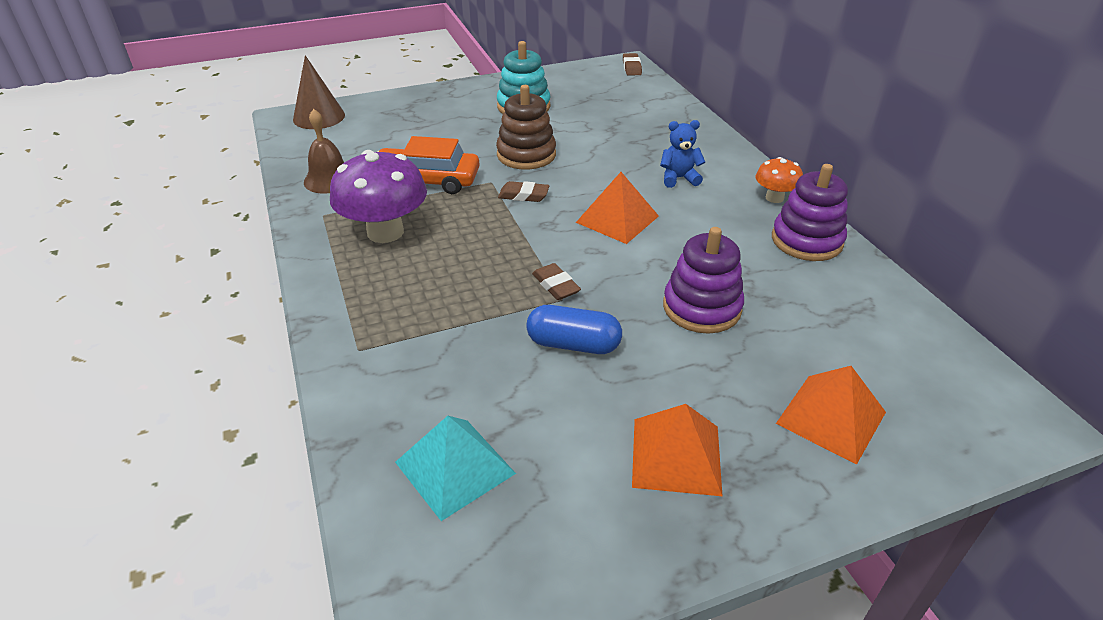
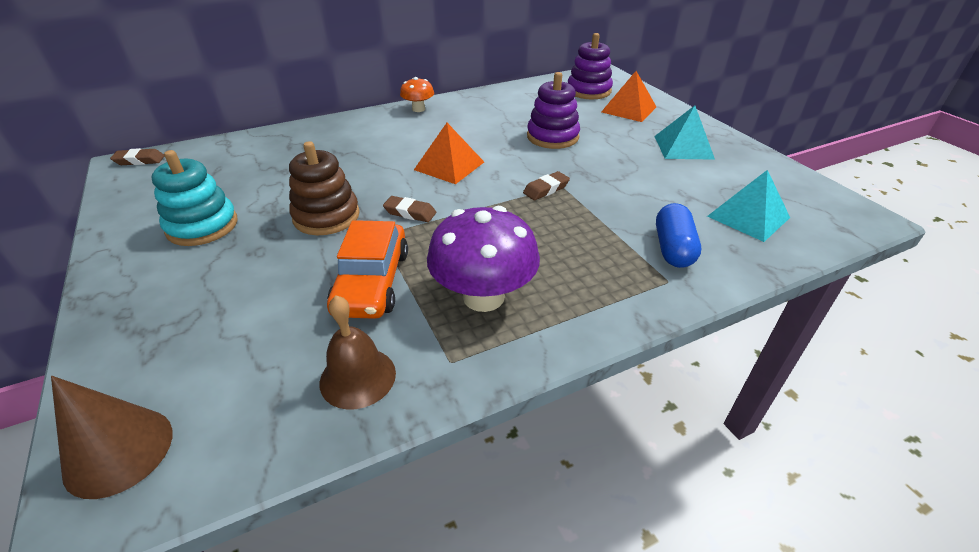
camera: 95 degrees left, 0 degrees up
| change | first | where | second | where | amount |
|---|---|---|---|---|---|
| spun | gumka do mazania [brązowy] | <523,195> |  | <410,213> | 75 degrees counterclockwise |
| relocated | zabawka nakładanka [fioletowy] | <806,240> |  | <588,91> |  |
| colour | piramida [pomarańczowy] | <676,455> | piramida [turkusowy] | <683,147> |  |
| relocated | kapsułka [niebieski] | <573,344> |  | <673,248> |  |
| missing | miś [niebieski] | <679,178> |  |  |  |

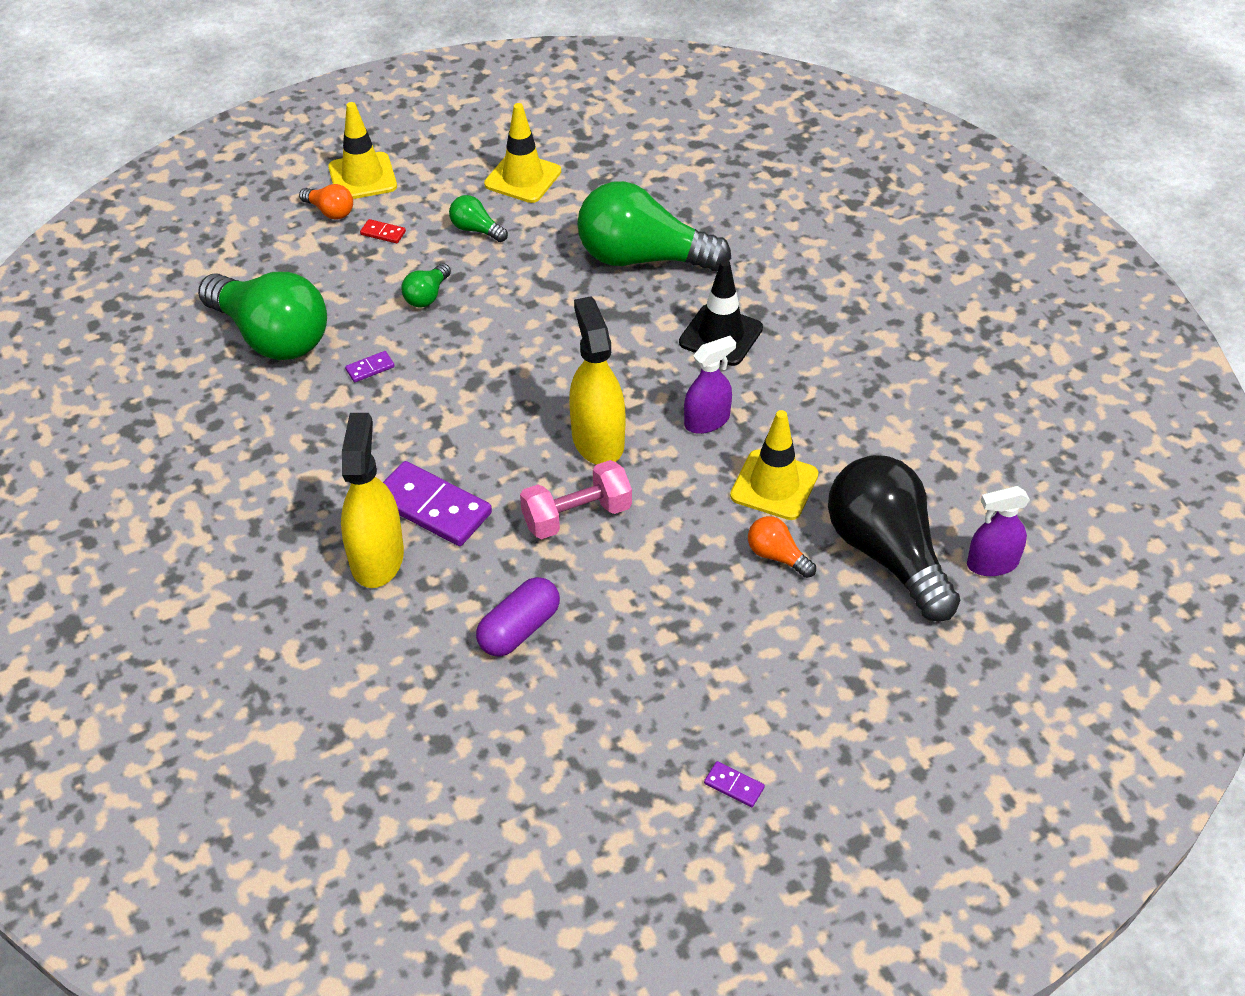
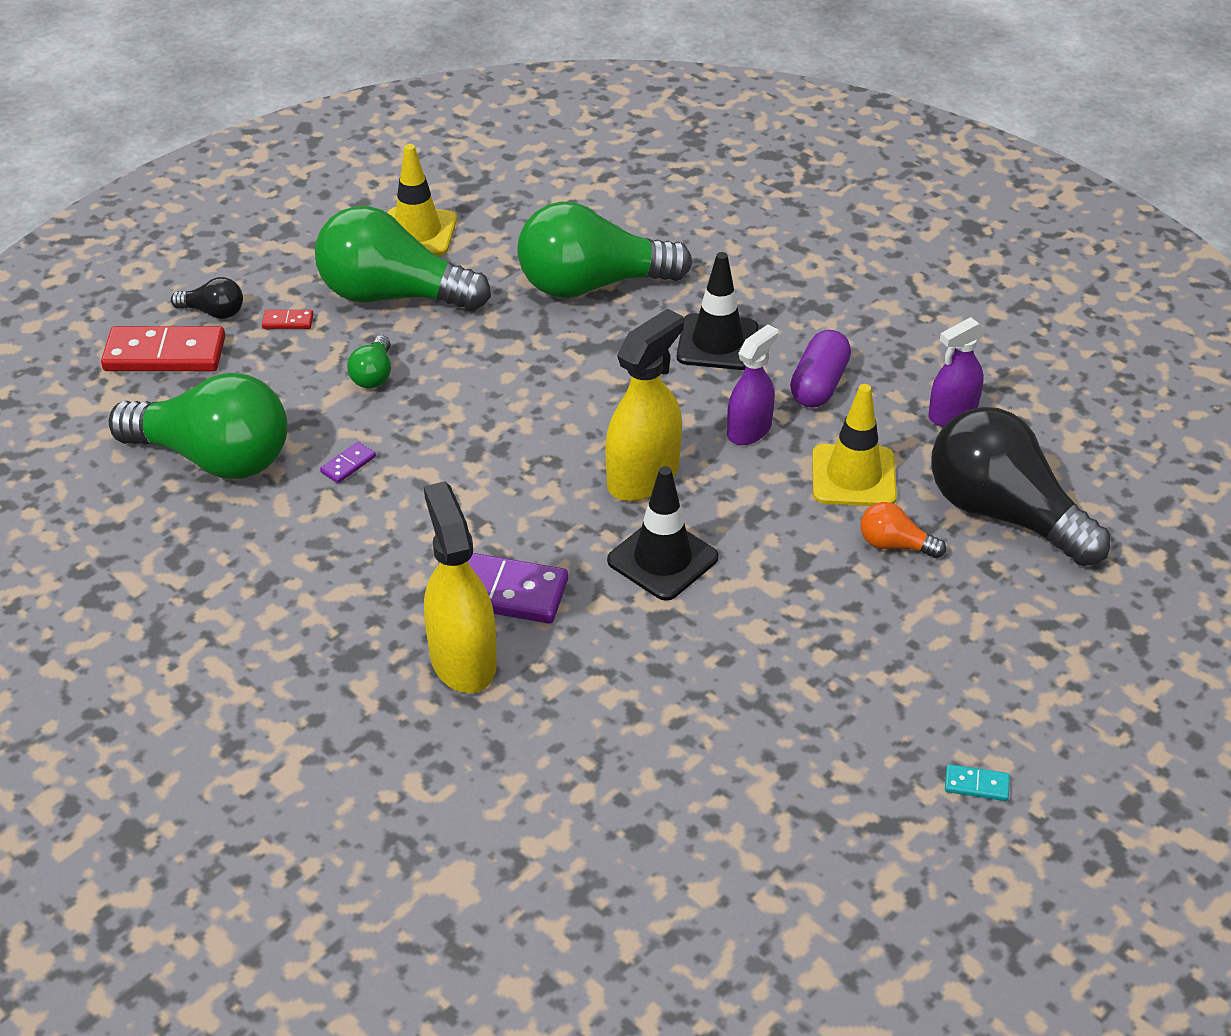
camera: 20 degrees left, 5 degrees down
| change | first | where | second | where | amount |
|---|---|---|---|---|---|
| appeared |  |  | kostka domina [czerwony] | <165,354> |  |
| colour | żarówka [pomarańczowy] | <330,211> | żarówka [czarny] | <214,312> |  |
| size | żarówka [zielony] | <476,229> |  | <393,295> | x2.31 |
| spun | spryskiwacz [żółty] | <598,440> |  | <643,477> | 75 degrees clockwise |
| exchanged | hantel [różowy] | <577,516> | pachołek [czarny] | <662,559> |  |
| relocated | kapsułka [fioletowy] | <519,629> |  | <819,384> |  |
| relocated | spryskiwacz [fioletowy] | <992,563> |  | <952,414> |  |
| colour | kostka domina [fioletowy] | <734,785> | kostka domina [turkusowy] | <976,784> |  |
| missing | pachołek [żółty] | <362,177> |  |  |  |

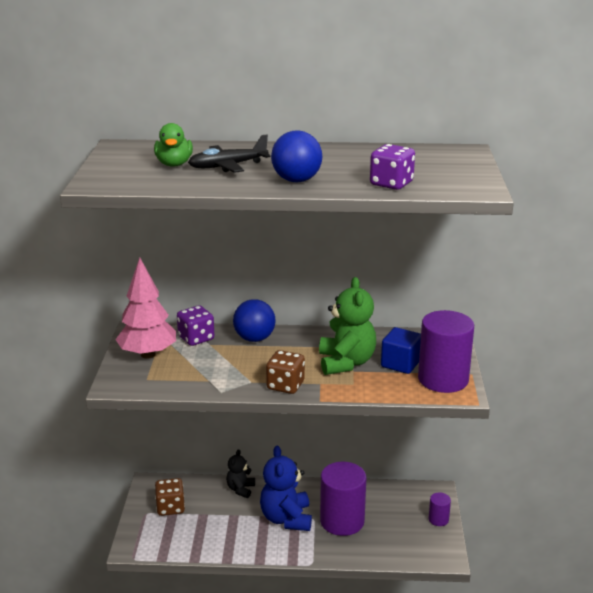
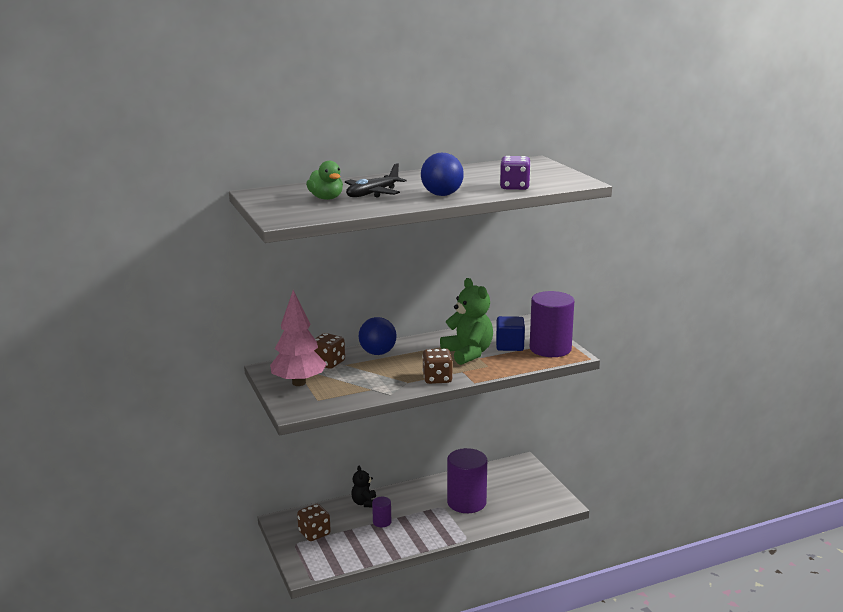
camera: 25 degrees left, 5 degrees down
| change | first | where | second | where | amount |
|---|---|---|---|---|---|
| colour | kostka do gry [fioletowy] | <196,338> | kostka do gry [brązowy] | <328,363> |  |
| relocated | walec [fioletowy] | <438,519> |  | <382,522> |  |
| missing | miś [niebieski] | <286,518> |  |  |  |

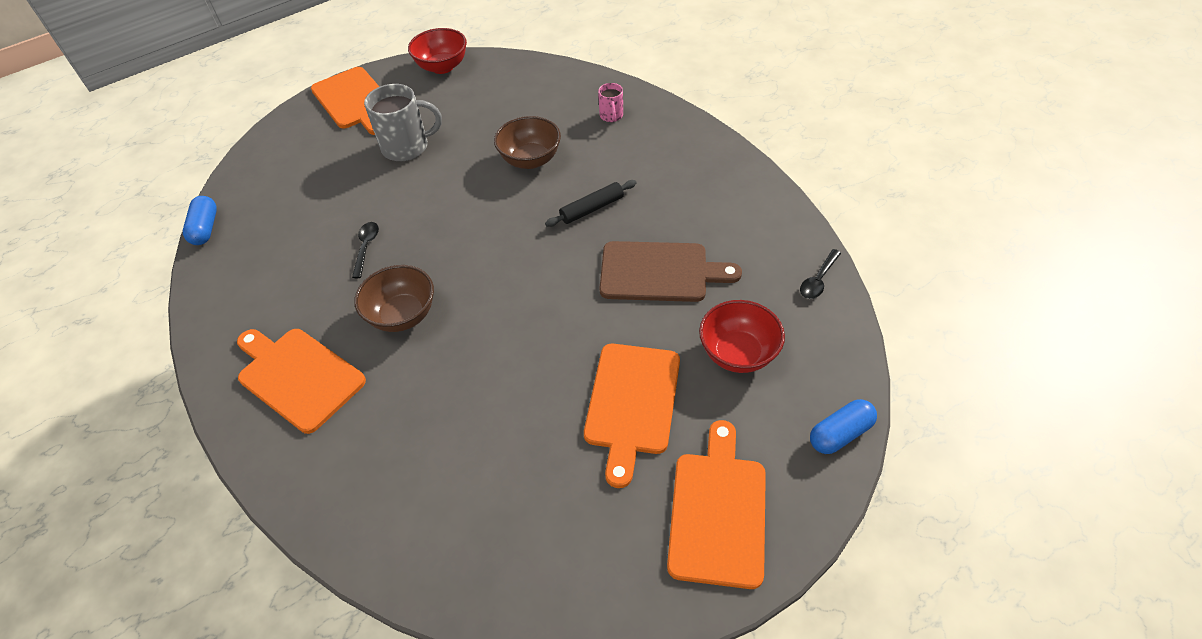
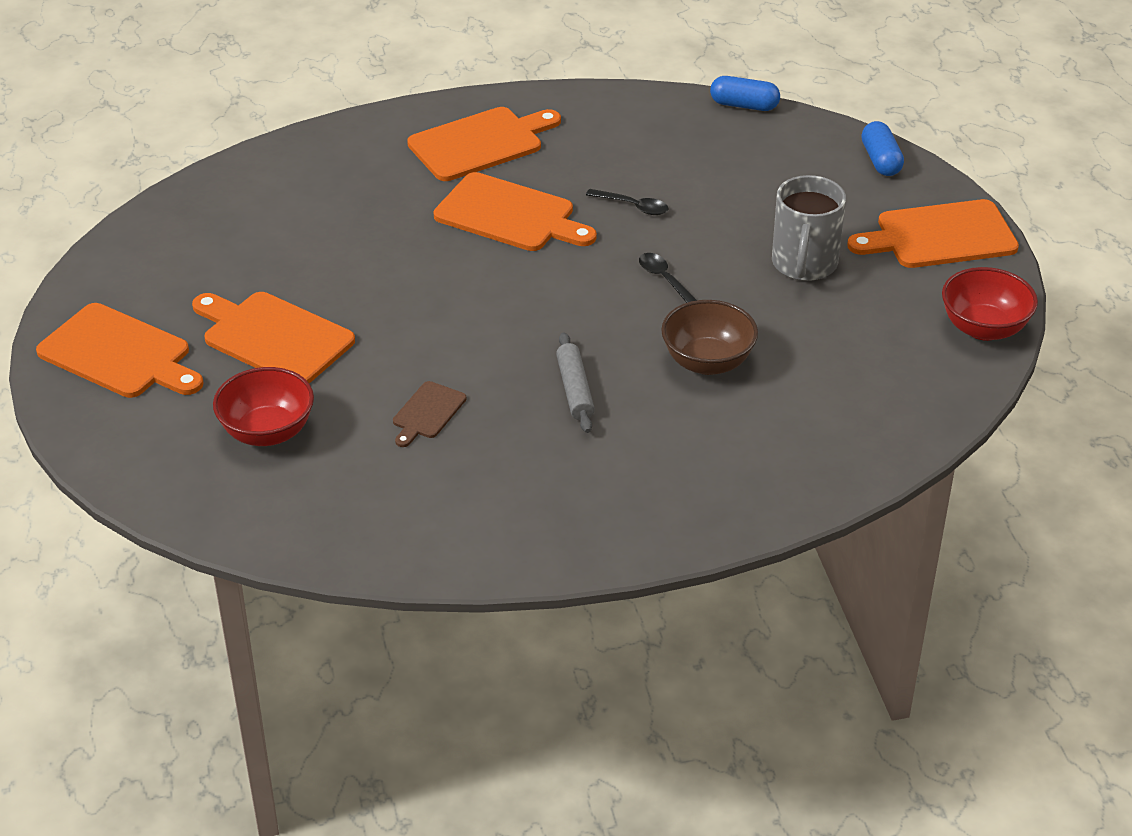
camera: 110 degrees right, 10 degrees down
| change | first | where | second | where | amount |
|---|---|---|---|---|---|
| size | deska do krojenia [brązowy] | <659,272> |  | <427,413> | x0.52 |
| exchanged | miska [brązowy] | <402,315> | deska do krojenia [pomarańczowy] | <509,215> |  |
| colour | wałek do ciasta [czarny] | <592,208> | wałek do ciasta [szary] | <575,390> |  |
| relocated | łyżka [czarny] | <818,280> |  | <665,280> |  |
| relocated | kapsułka [niebieski] | <840,434> |  | <880,160> |  |
| missing | kubek [różowy] | <611,116> |  |  |  |

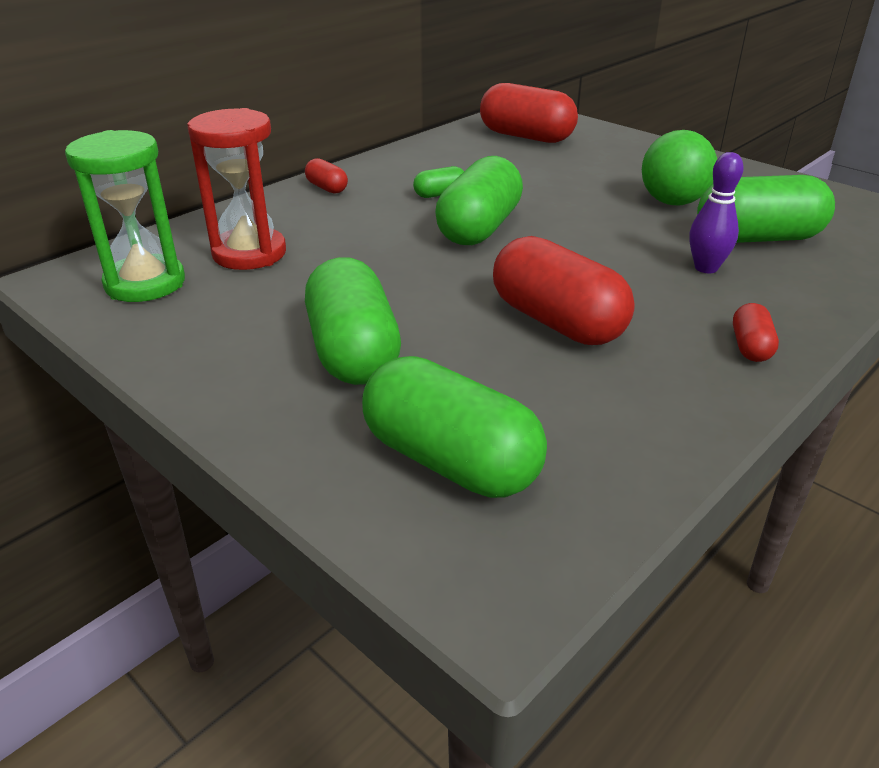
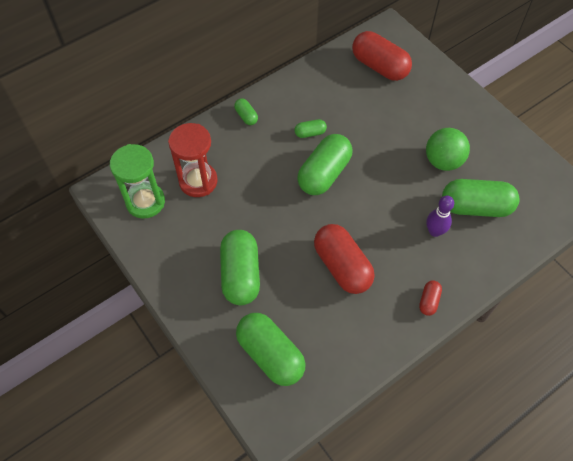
camera: 10 degrees right, 25 degrees up
| change | first | where | second | where | amount |
|---|---|---|---|---|---|
| colour | kapsułka [czerwony] | <327,188> | kapsułka [zielony] | <246,116> |  |

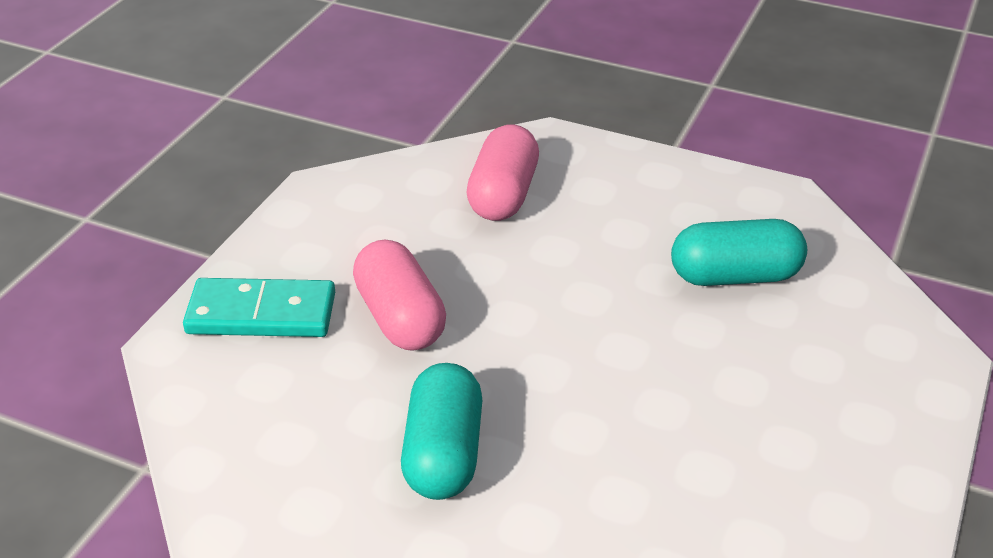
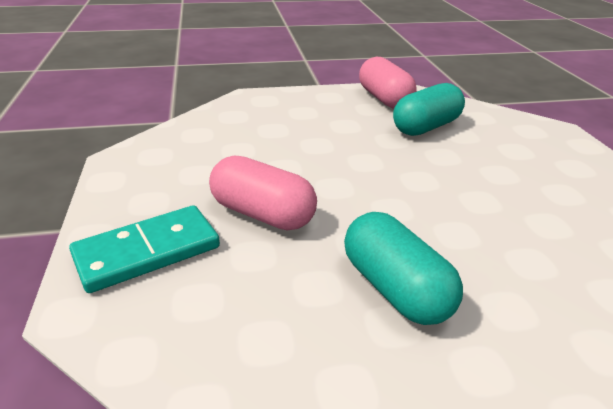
camera: 35 degrees left, 5 degrees down
| change | first | where | second | where | amount |
|---|---|---|---|---|---|
| relocated | kapsułka [różowy] | <503,195> |  | <384,99> |  |

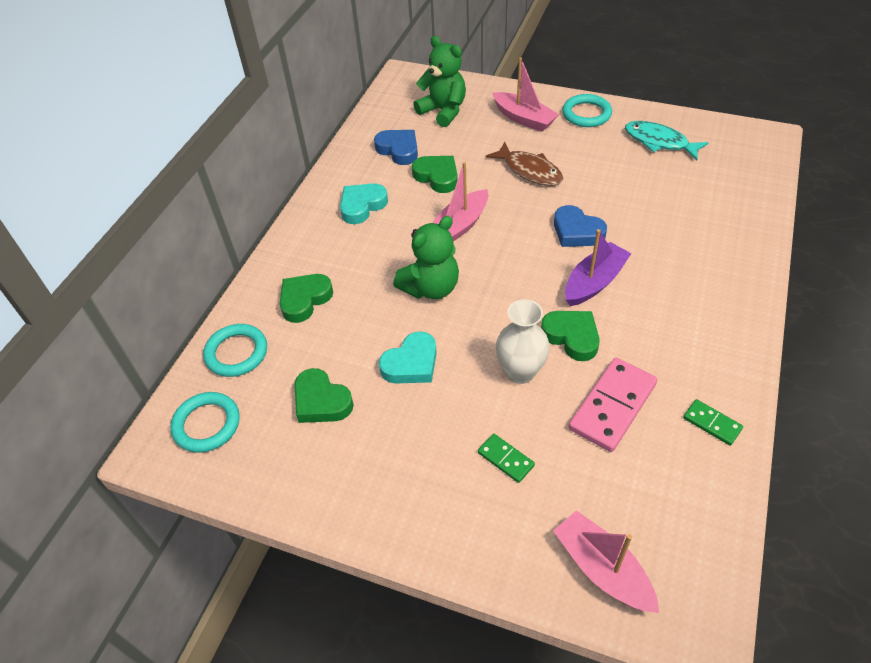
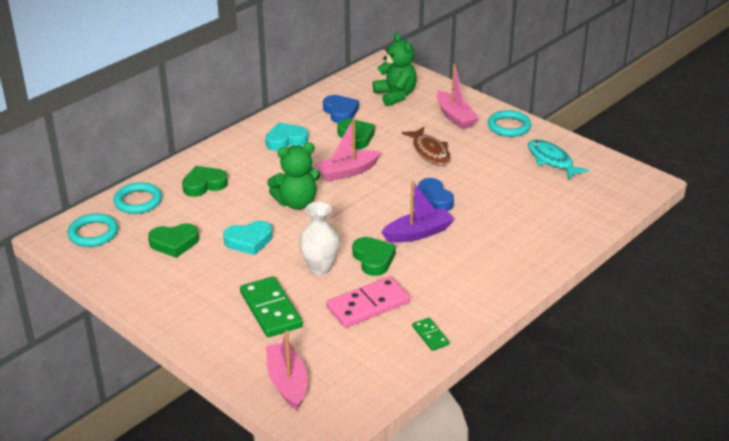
camera: 20 degrees right, 15 degrees down
| change | first | where | second | where | amount |
|---|---|---|---|---|---|
| spun | serce [zielony] | <321,401> |  | <174,243> | 75 degrees counterclockwise |
| size | kostka domina [zielony] | <505,459> |  | <271,309> | x1.93 |

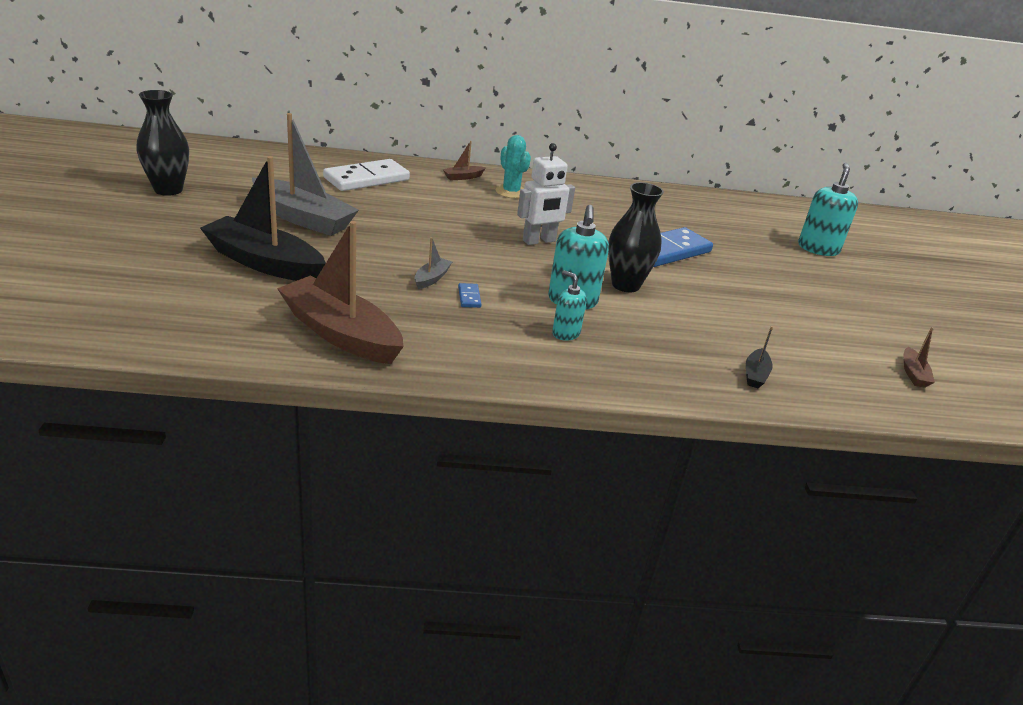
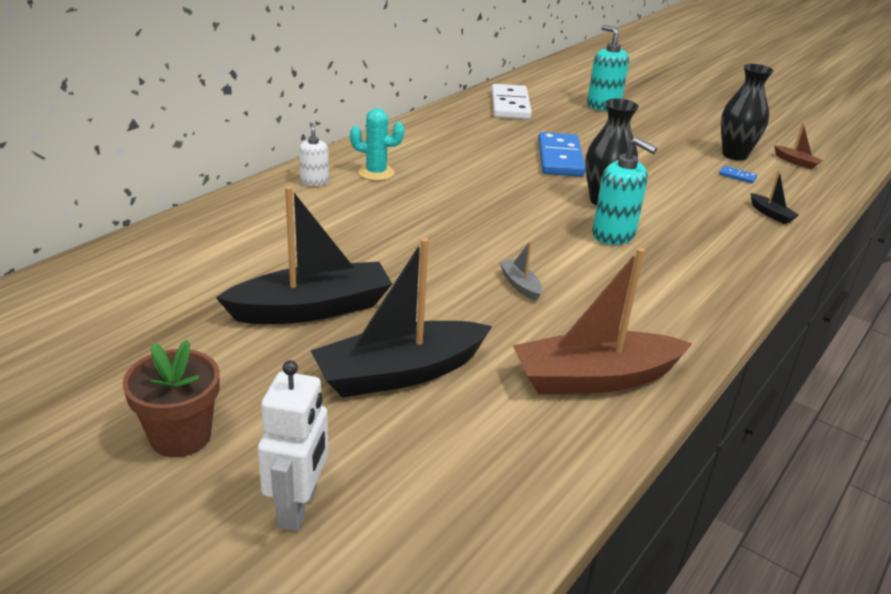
camera: 50 degrees left, 0 degrees up
| change | first | where | second | where | amount |
|---|---|---|---|---|---|
| appeared |  |  | doniczka [brązowy] | <180,436> |  |
| colour | łódka [szary] | <303,218> | łódka [czarny] | <312,308> |  |
| relocated | robot [biały] | <539,241> |  | <298,507> |  |
| exchanged | łódka [brązowy] | <463,177> | dozownik mydła [biały] | <314,181> |  |
| relocated | kostka domina [biały] | <366,179> |  | <510,105> |  |
| relocated | kostka domina [niebieski] | <469,297> |  | <737,176> |  |
| relocated | wazon [czarny] | <168,190> |  | <734,155> |  |
| missing | dozownik mydła [turkusowy] | <565,333> |  |  |  |

